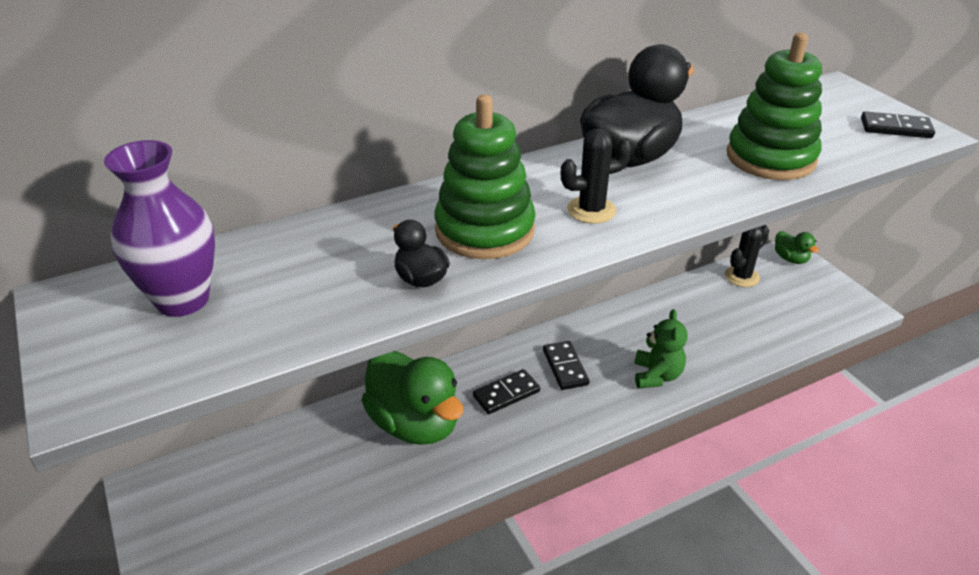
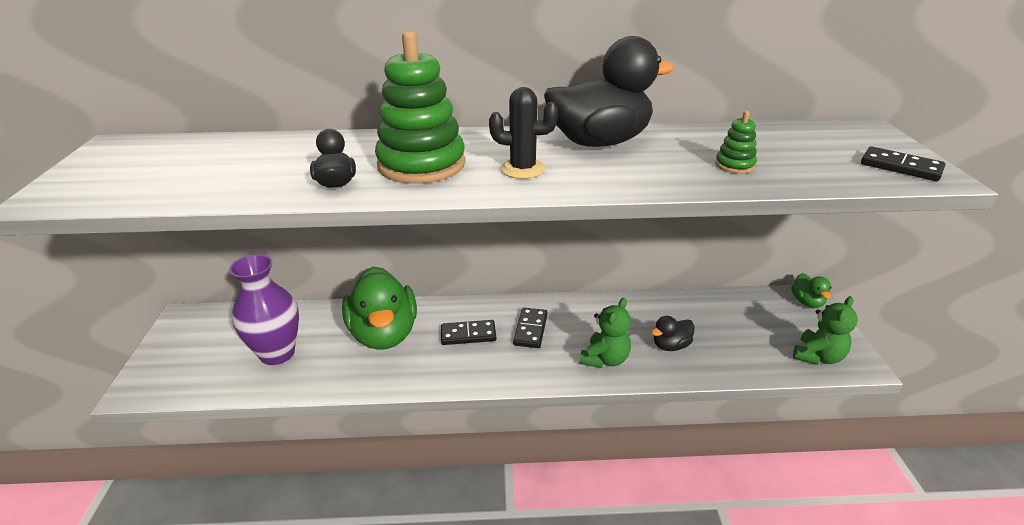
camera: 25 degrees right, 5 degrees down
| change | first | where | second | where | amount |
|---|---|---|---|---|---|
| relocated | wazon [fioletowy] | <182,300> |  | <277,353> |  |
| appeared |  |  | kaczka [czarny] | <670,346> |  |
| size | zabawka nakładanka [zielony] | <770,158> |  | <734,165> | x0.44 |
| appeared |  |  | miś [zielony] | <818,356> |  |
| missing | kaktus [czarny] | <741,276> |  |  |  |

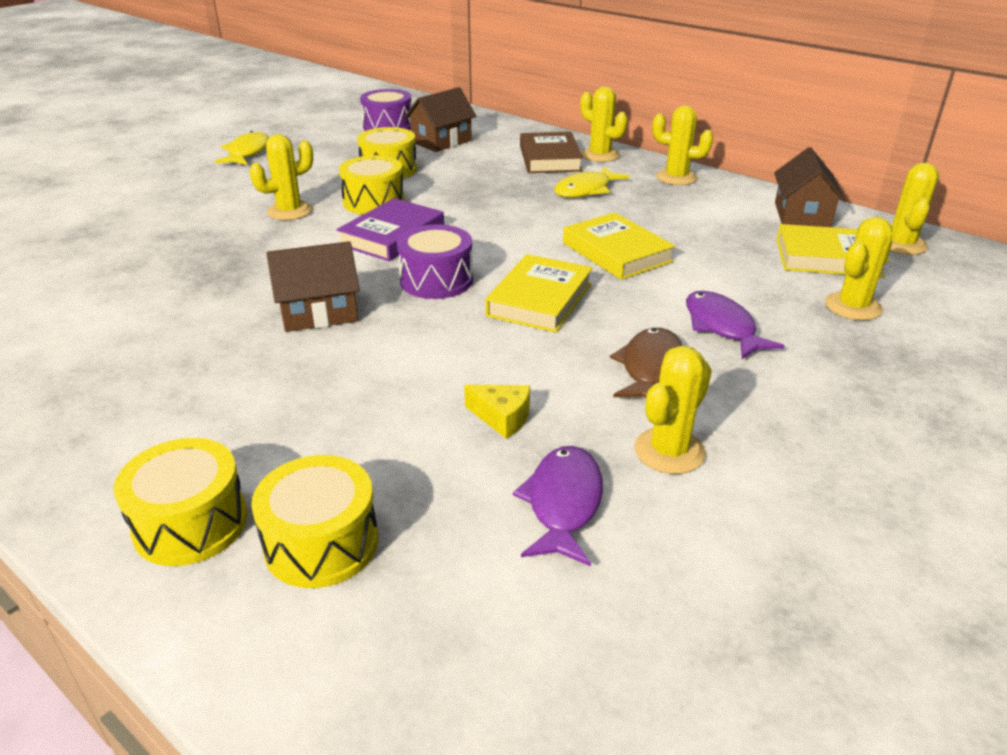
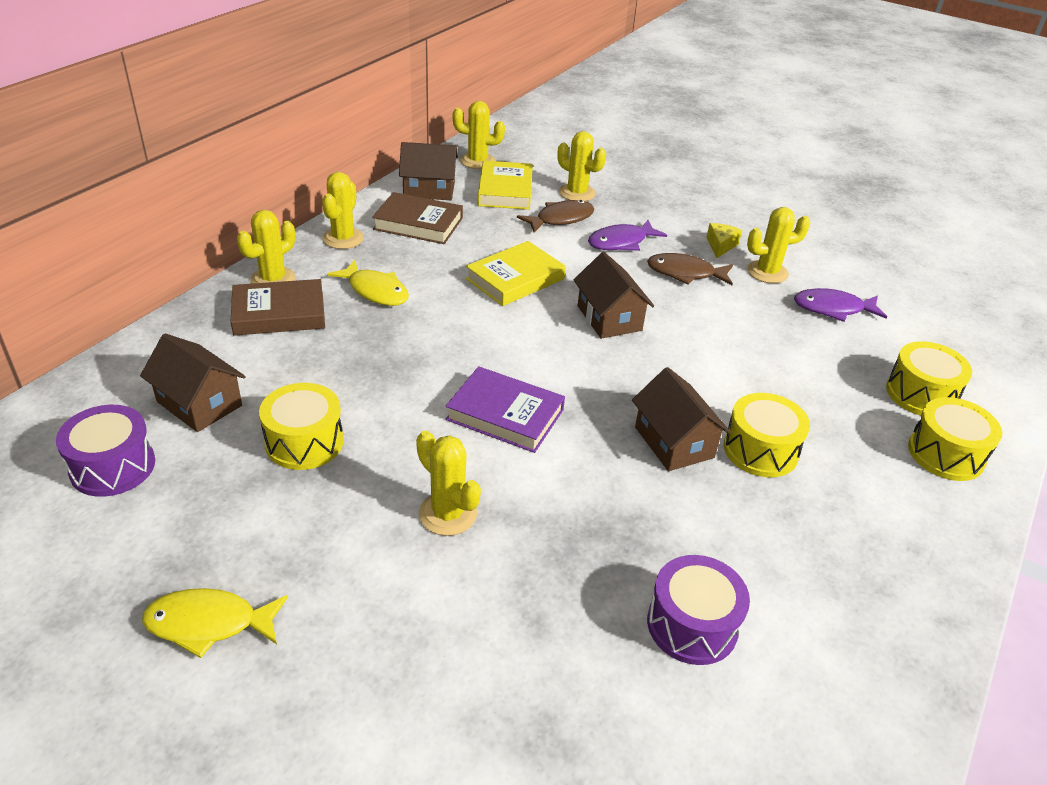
camera: 100 degrees left, 5 degrees up
| change | first | where | second | where | amount |
|---|---|---|---|---|---|
| appeared |  |  | książka [brązowy] | <418,224> |  |
| appeared |  |  | ryba [brązowy] | <561,219> |  |
| exchanged | książka [żółty] | <540,300> | domek [brązowy] | <609,318> |  |
| relocated | bęben [fioletowy] | <436,280> |  | <692,625> |  |
| relocated | ser [żółty] | <502,418> |  | <720,245> |  |
| relocated | bęben [żółty] | <374,202> |  | <760,450> |  |
| spun | kaktus [żółty] | <669,451> |  | <767,272> | 45 degrees counterclockwise |

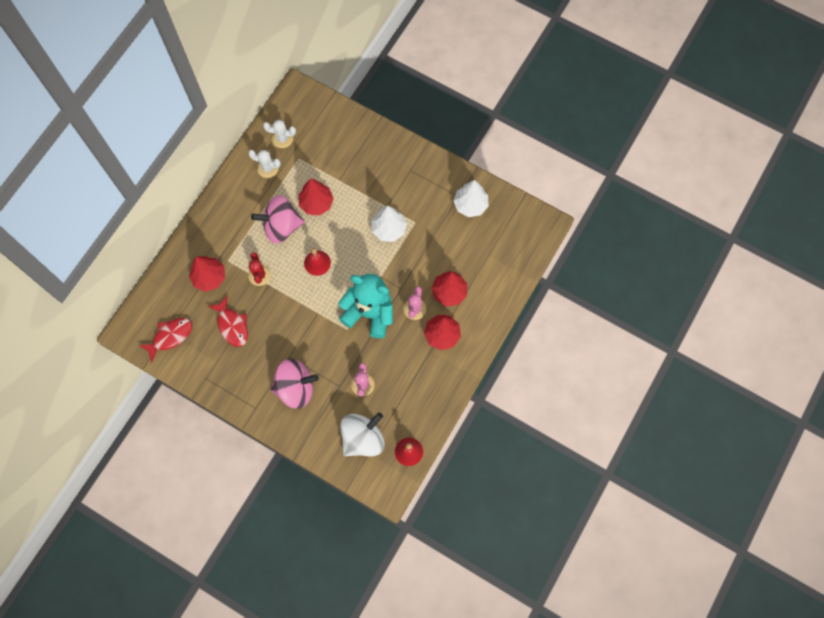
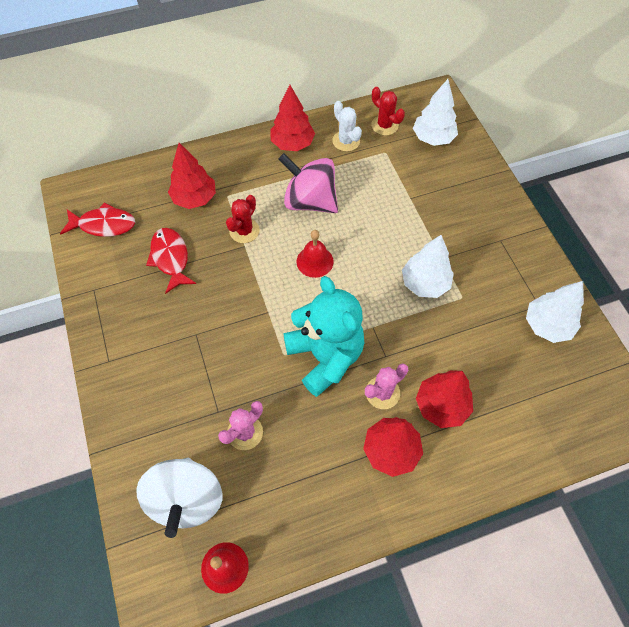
camera: 40 degrees right, 10 degrees down
| change | first | where | second | where | amount |
|---|---|---|---|---|---|
| spun | bączek [biały] | <363,438> |  | <186,499> | 90 degrees clockwise |
| spun | ryba [czerwony] | <232,325> |  | <170,258> | 150 degrees clockwise |
| relocated | drzewko [czerwony] | <316,203> |  | <292,144> |  |
| colour | kaktus [biały] | <282,138> | kaktus [czerwony] | <384,125> |  |
| appeared |  |  | drzewko [biały] | <433,138> |  |
| missing | bączek [różowy] | <295,388> |  |  |  |

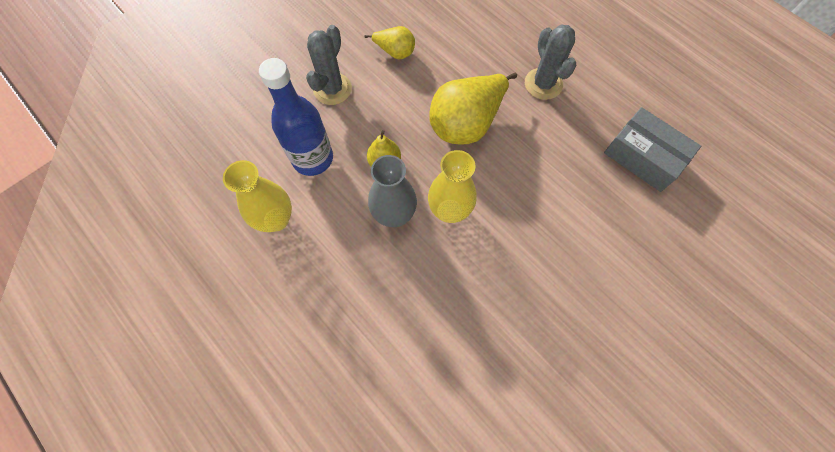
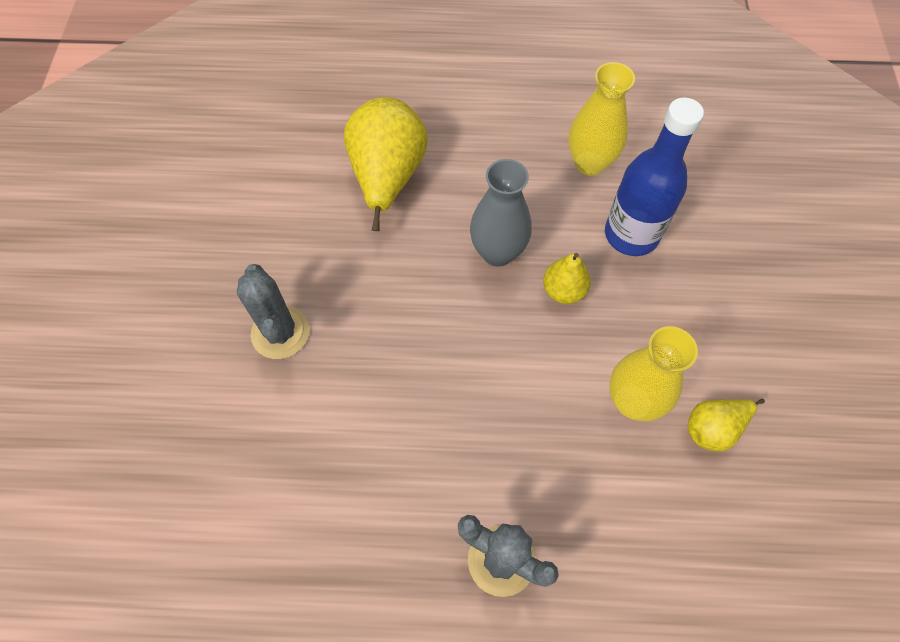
camera: 135 degrees right, 5 degrees down
| change | first | where | second | where | amount |
|---|---|---|---|---|---|
| relocated | kaktus [szary] | <332,89> |  | <280,332> |  |
| relocated | gruszka [żółty] | <466,124> |  | <387,177> |  |
| relocated | wazon [żółty] | <449,211> |  | <632,401> |  |
| missing | pudełko [szary] | <643,157> |  |  |  |

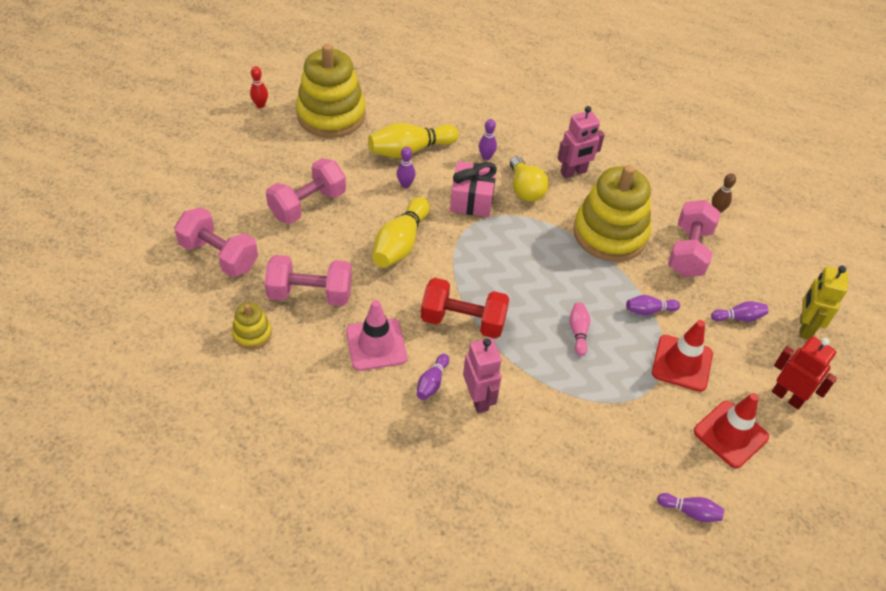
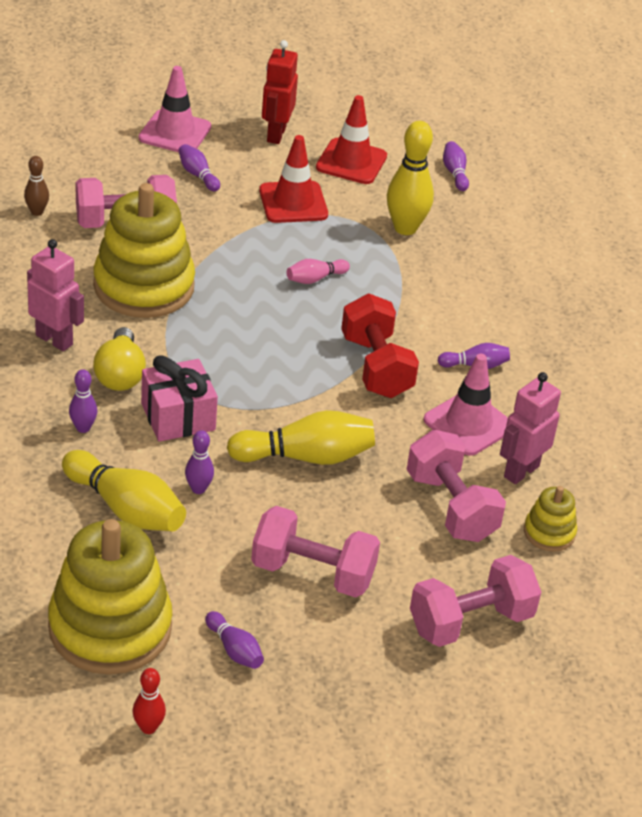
camera: 120 degrees left, 10 degrees down
| change | first | where | second | where | amount |
|---|---|---|---|---|---|
| spun | żarówka [żółty] | <525,189> |  | <120,374> | 135 degrees clockwise |
| exchanged | robot [żółty] | <804,327> | pachołek [różowy] | <175,133> |  |
| relocated | kręgiel [fioletowy] | <649,310> |  | <234,649> |  |
| appeared |  |  | kręgiel [żółty] | <405,228> |  |
| spun | hantel [różowy] | <219,255> |  | <470,622> | 60 degrees clockwise |
| relocated | robot [różowy] | <478,399> |  | <521,471> |  |

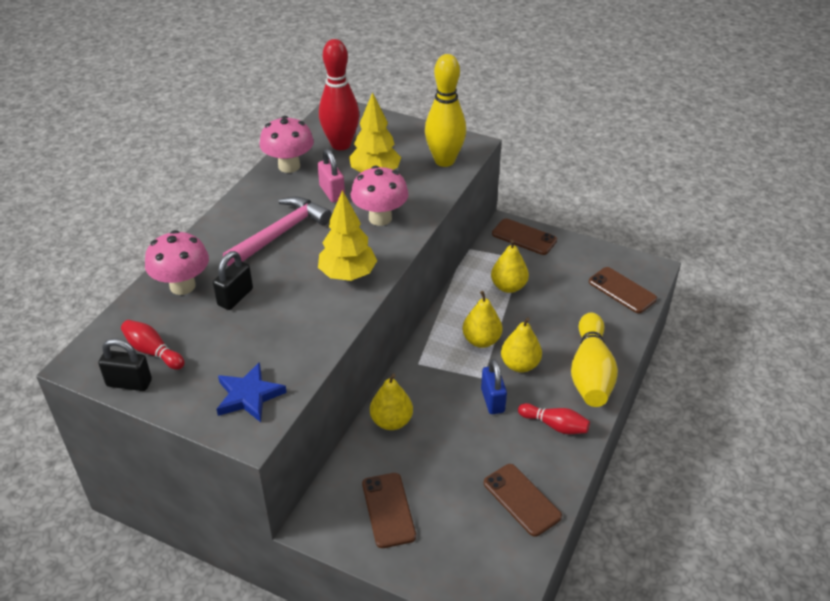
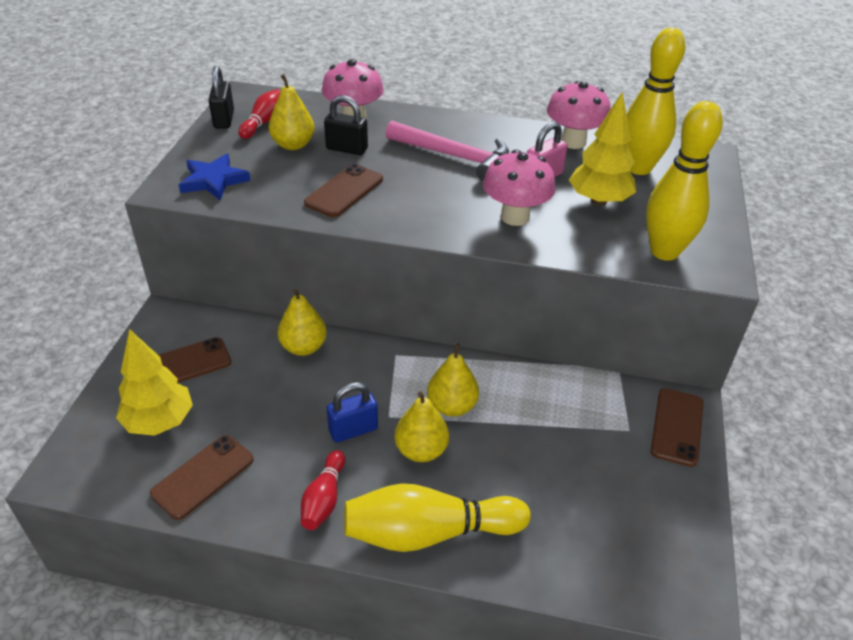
camera: 75 degrees right, 0 degrees up
| change | first | where | second | where | amount |
|---|---|---|---|---|---|
| relocated | drzewko [żółty] | <348,275> |  | <159,422> |  |
| relocated | gruszka [żółty] | <508,287> |  | <293,145> |  |
| relocated | telefon [brązowy] | <622,290> |  | <344,191> |  |
| colour | kręgiel [czerwony] | <341,144> | kręgiel [żółty] | <638,168> |  |

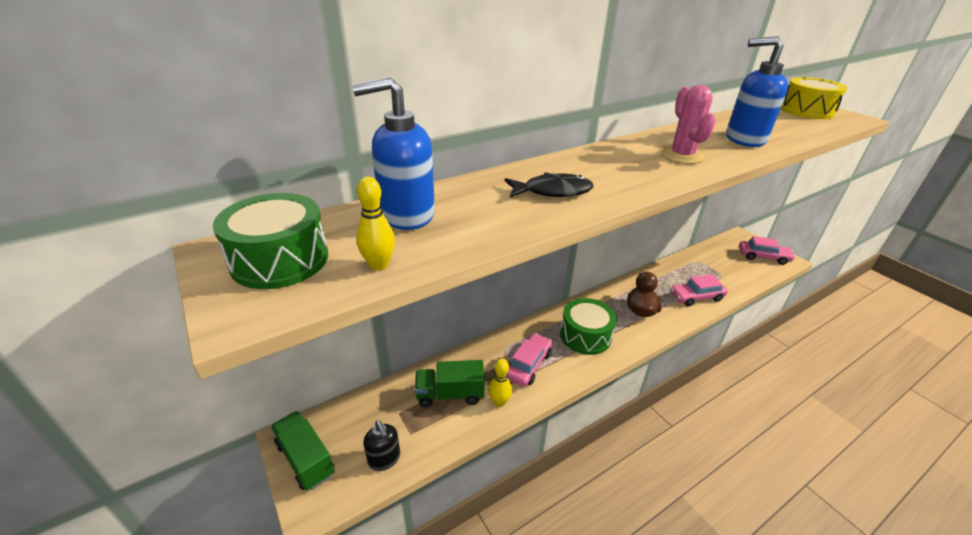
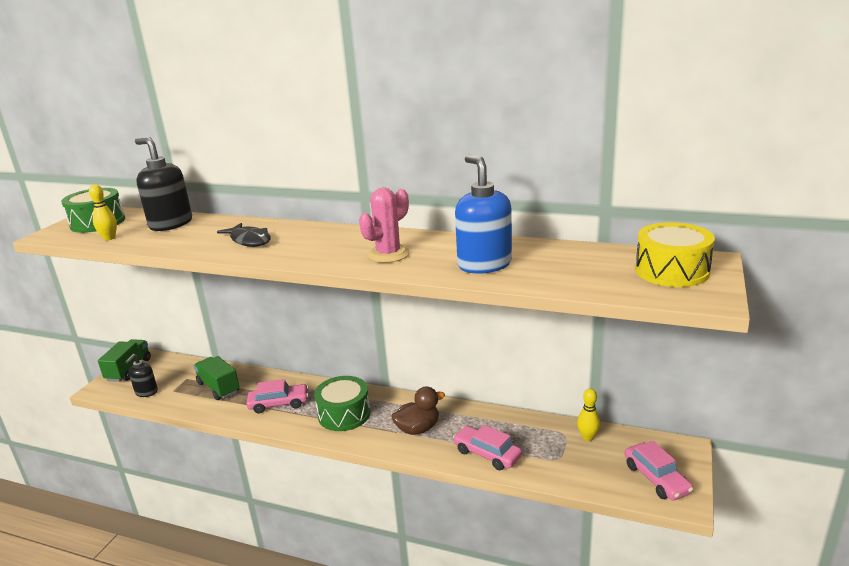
camera: 55 degrees right, 10 degrees down
| change | first | where | second | where | amount |
|---|---|---|---|---|---|
| colour | dozownik mydła [niebieski] | <406,215> | dozownik mydła [czarny] | <171,224> |  |
| relocated | kręgiel [żółty] | <499,402> |  | <587,437> |  |

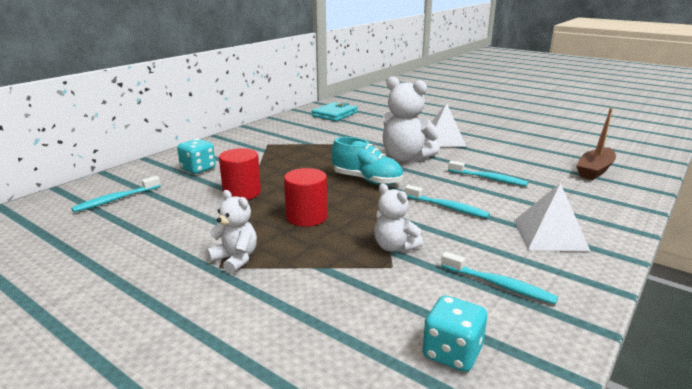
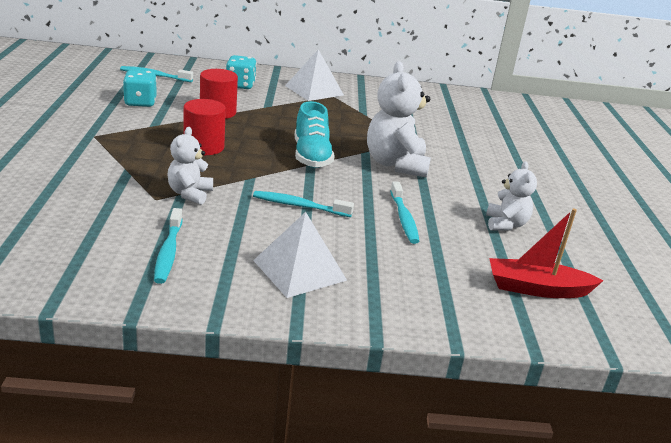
camera: 50 degrees right, 5 degrees up
| change | first | where | second | where | amount |
|---|---|---|---|---|---|
| relocated | kostka do gry [turkusowy] | <452,353> |  | <140,102> |  |
| spun | szczoteczka do zębów [turkusowy] | <447,207> |  | <299,206> | 105 degrees clockwise |
| relocated | piramida [biały] | <443,140> |  | <314,90> |  |
| relocated | miś [biały] | <235,259> |  | <505,224> |  |
| colour | łódka [brązowy] | <594,170> | łódka [czerwony] | <537,289> |  |
| missing | portfel [turkusowy] | <334,114> |  |  |  |

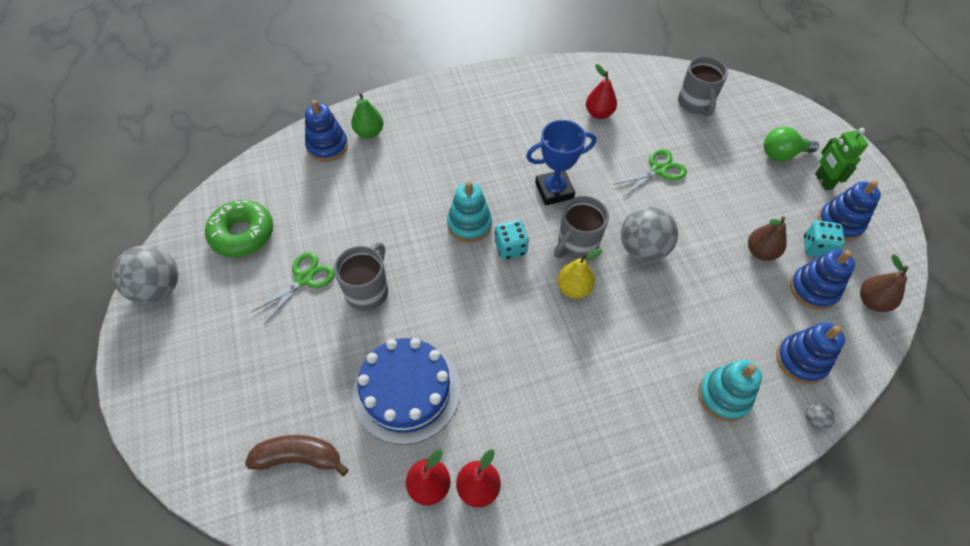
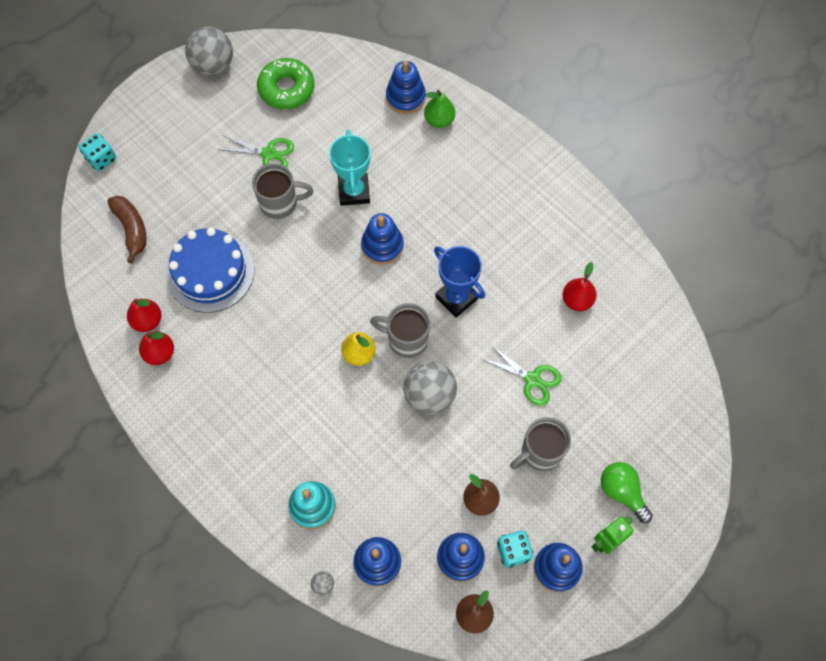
camera: 65 degrees right, 10 degrees up
| change | first | where | second | where | amount |
|---|---|---|---|---|---|
| relocated | kostka do gry [turkusowy] | <510,248> |  | <101,159> |  |
| appeared |  |  | puchar [turkusowy] | <354,191> |  |
| colour | zabawka nakładanka [turkusowy] | <469,224> | zabawka nakładanka [niebieski] | <382,246> |  |
| relocated | kubek [szary] | <695,104> |  | <540,452> |  |

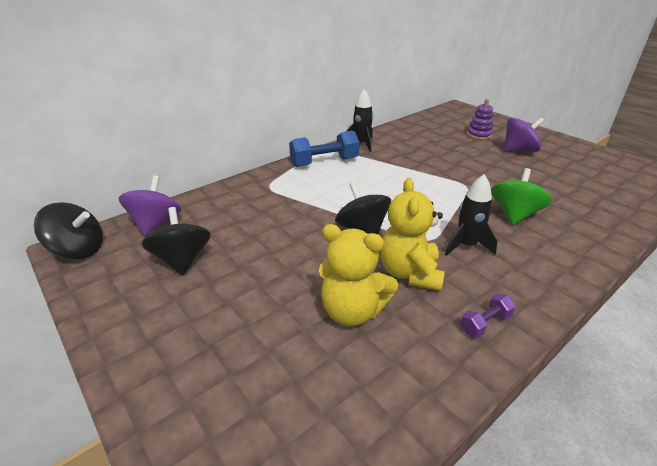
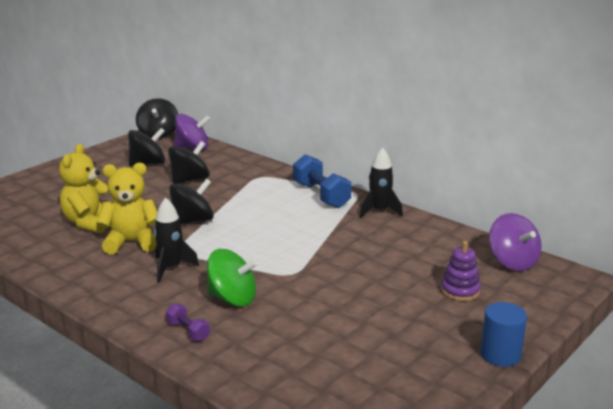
camera: 80 degrees right, 10 degrees down
| change | first | where | second | where | amount |
|---|---|---|---|---|---|
| relocated | hantel [fioletowy] | <485,323> |  | <188,331> |  |
| appeared |  |  | bączek [czarny] | <190,180> |  |
| appeared |  |  | walec [niebieski] | <500,355> |  |
| relocated | bączek [fioletowy] | <518,151> |  | <512,262> |  |

